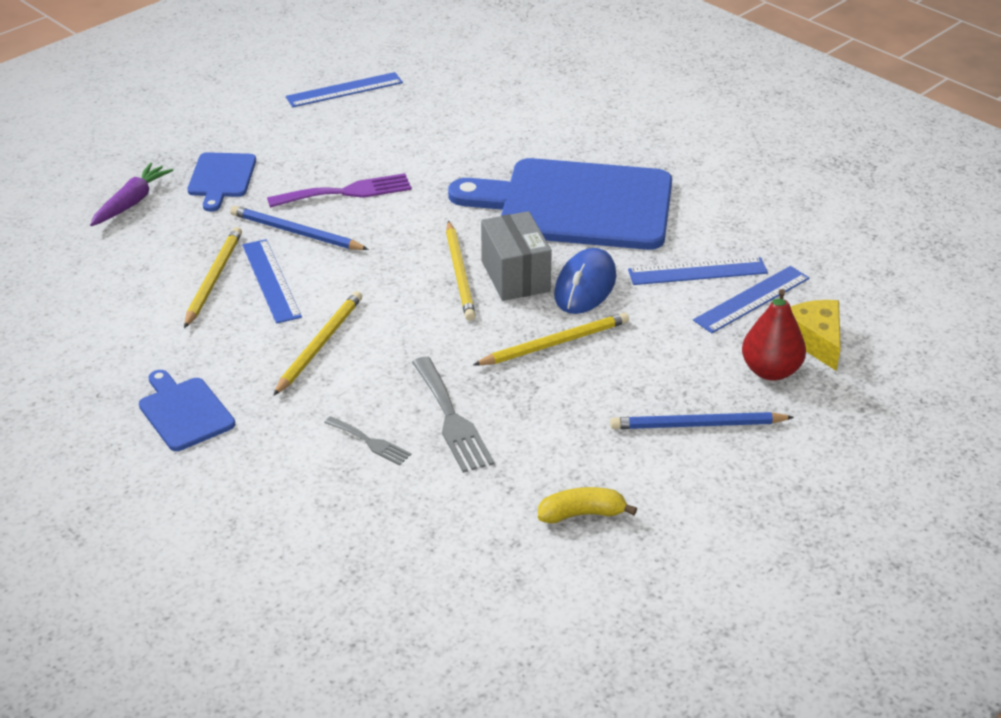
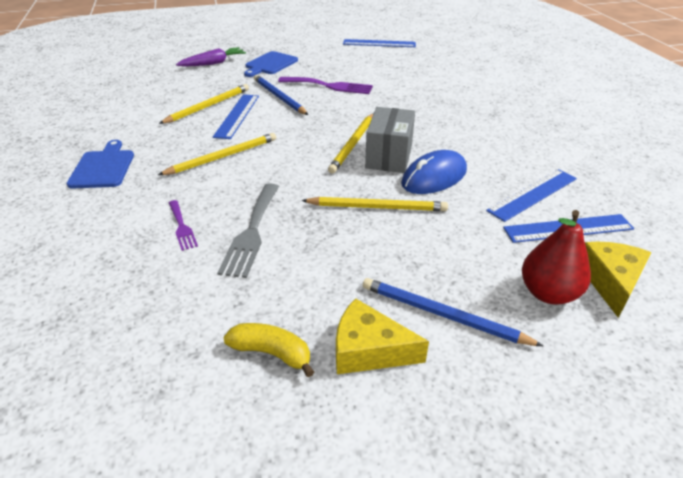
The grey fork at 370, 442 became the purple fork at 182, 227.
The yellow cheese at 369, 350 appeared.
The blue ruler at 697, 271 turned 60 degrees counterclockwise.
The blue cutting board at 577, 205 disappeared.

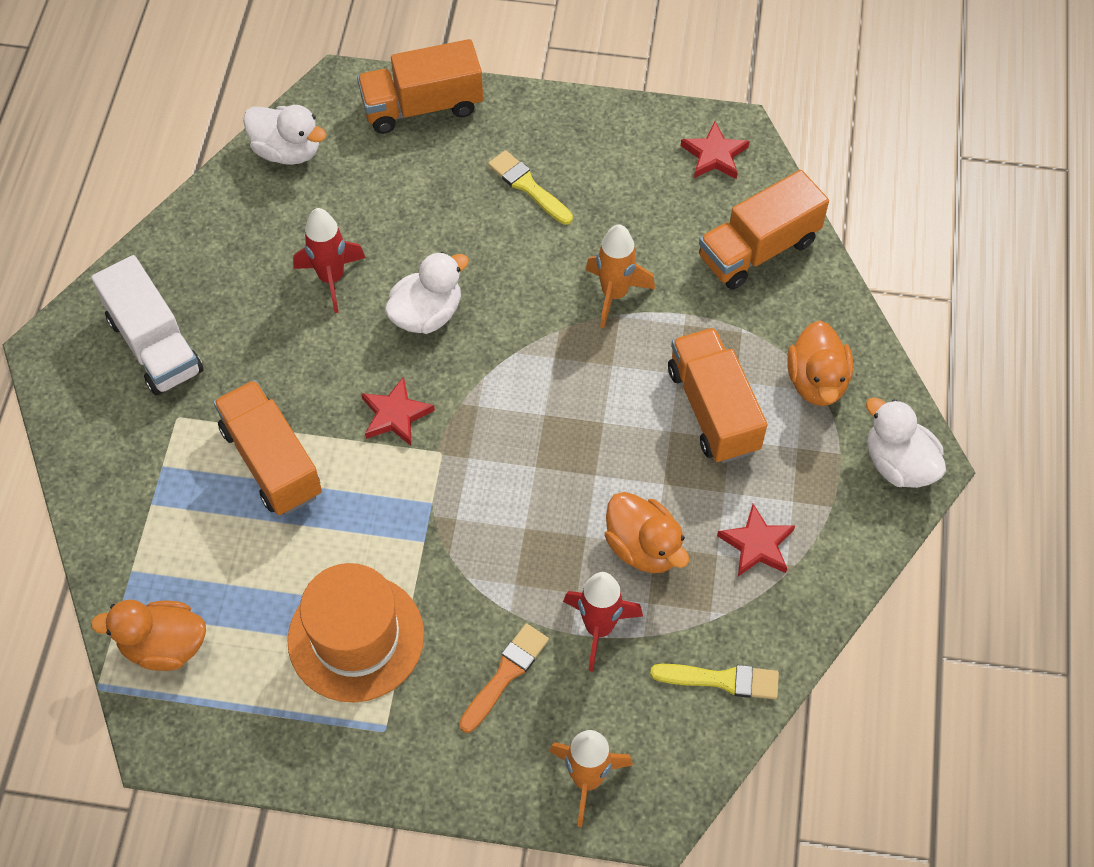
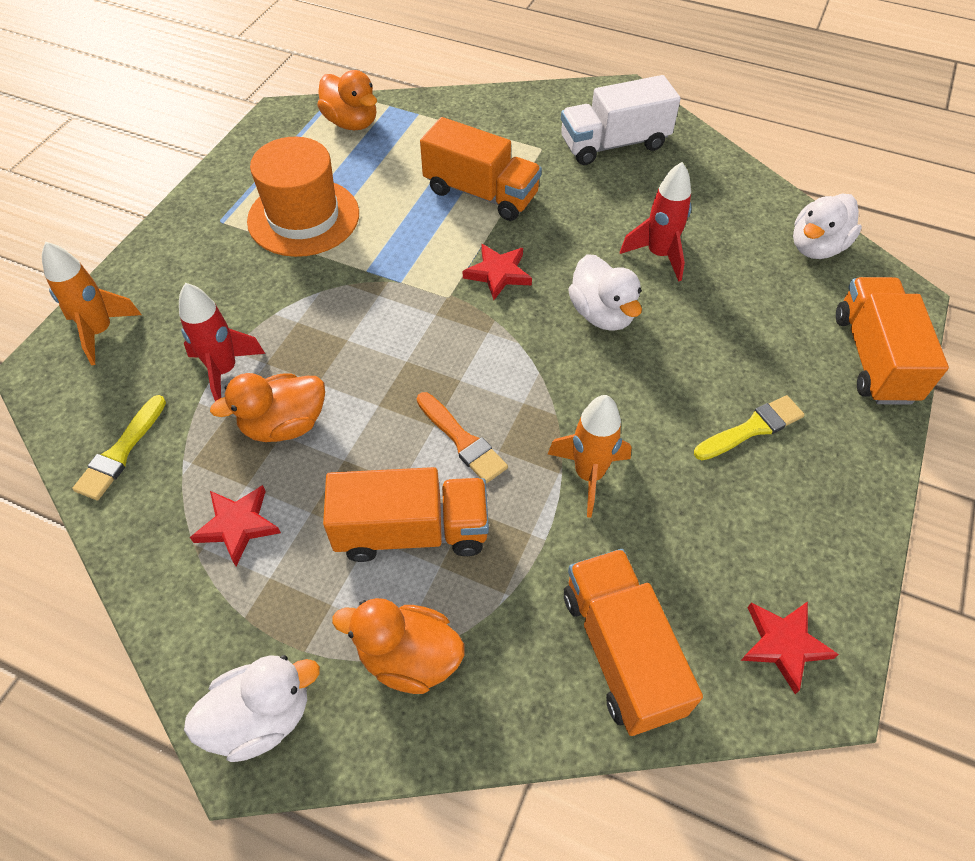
The orange duck at 164, 646 turned 120 degrees clockwise.
The orange brush moved from 505, 674 to 462, 440.
The orange truck at 272, 461 turned 45 degrees clockwise.

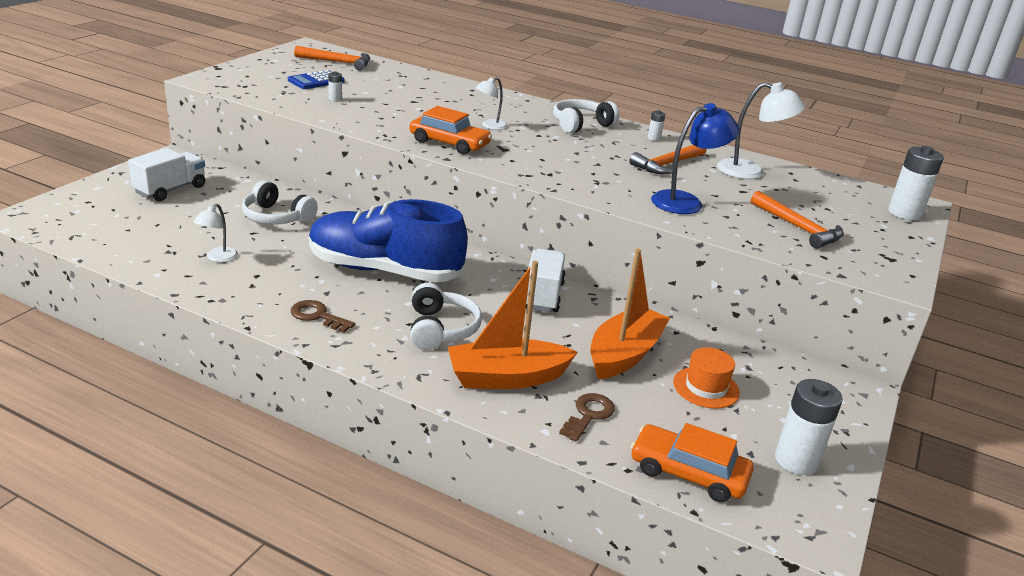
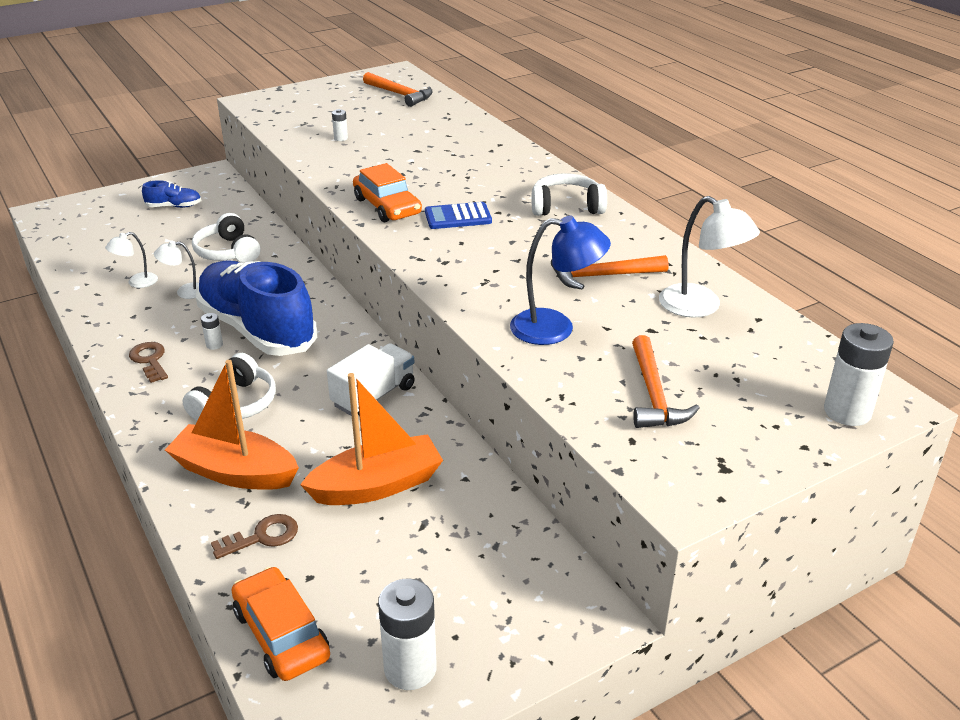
The white truck at 170, 190 was replaced by the blue shoe at 174, 206.
The white lamp moved from 490, 126 to 185, 292.
The white battery moved from 654, 138 to 214, 345.
The blue calculator moved from 316, 81 to 458, 217.
The orange hat at 706, 387 disappeared.

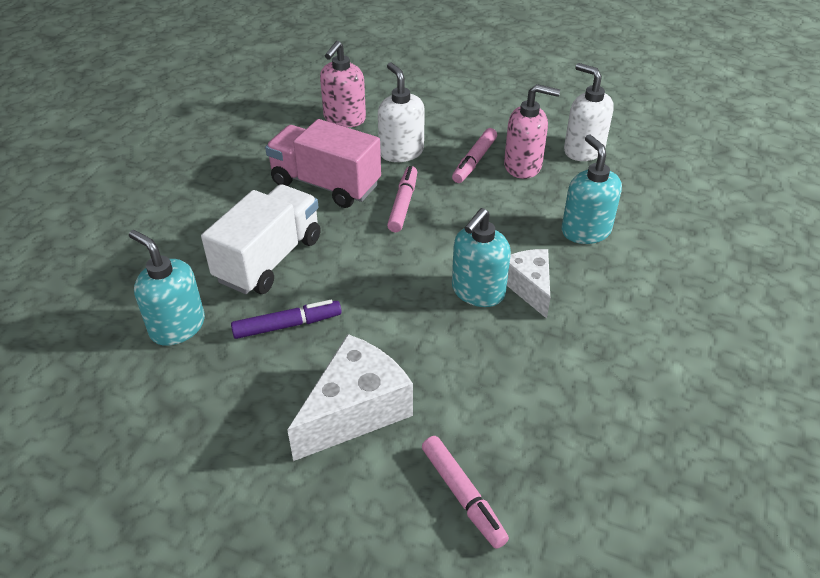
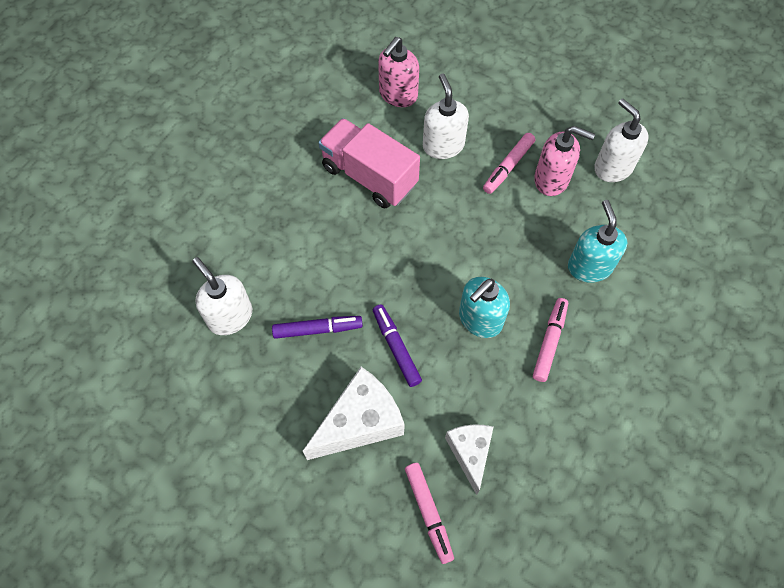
The turquoise soap dispenser at 177, 326 became the white soap dispenser at 230, 316.
The purple marker at 396, 347 appeared.
The white cheese moved from 529, 287 to 470, 453.
The pink marker moved from 403, 204 to 549, 342.
The white truck at 269, 259 disappeared.

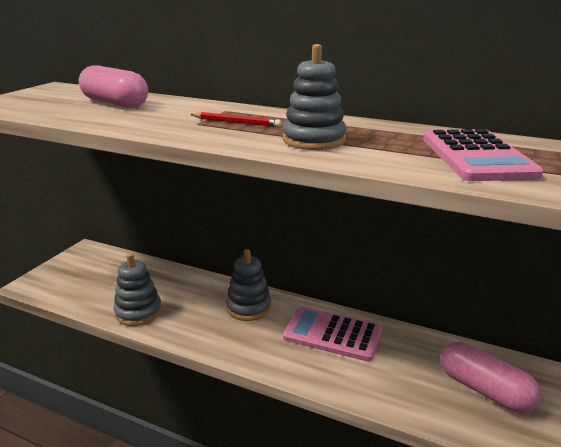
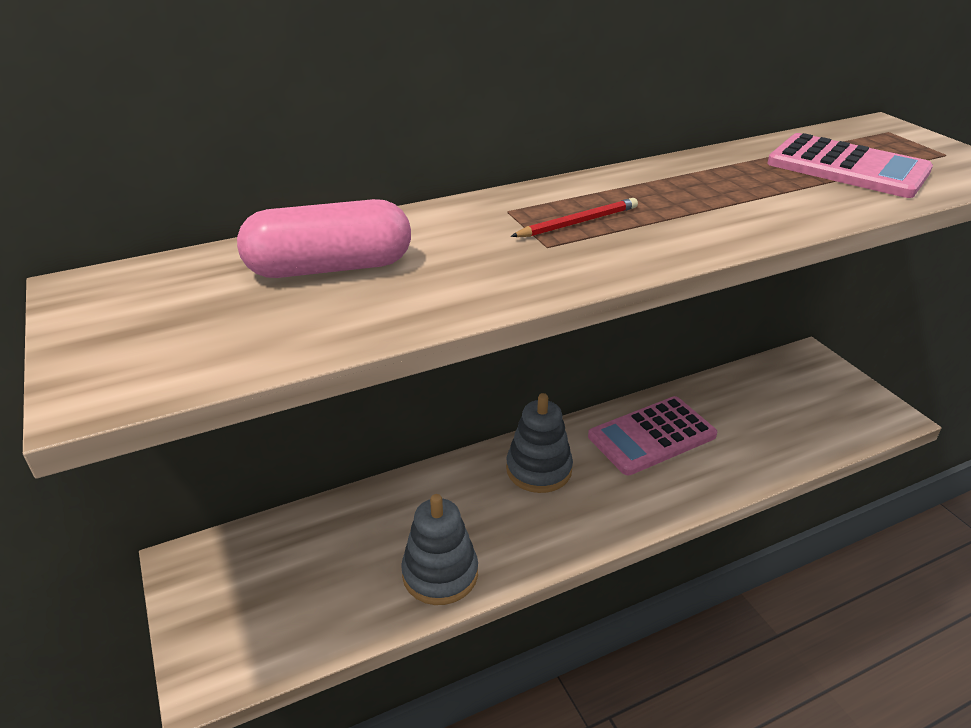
The grey stacking toy at 314, 140 disappeared.
The pink capsule at 484, 390 disappeared.

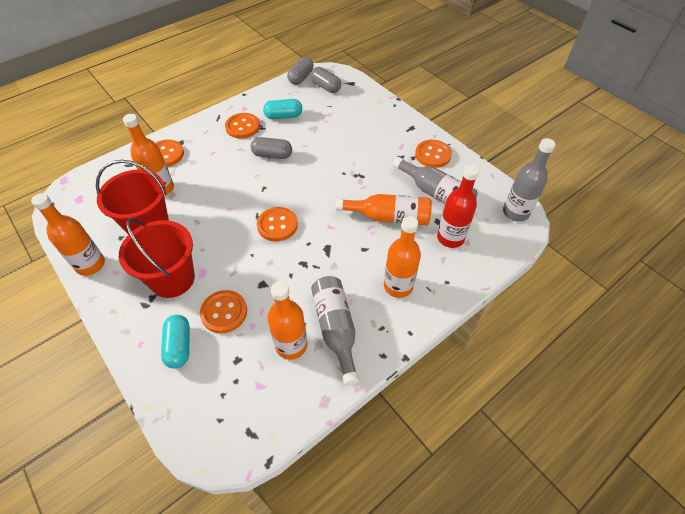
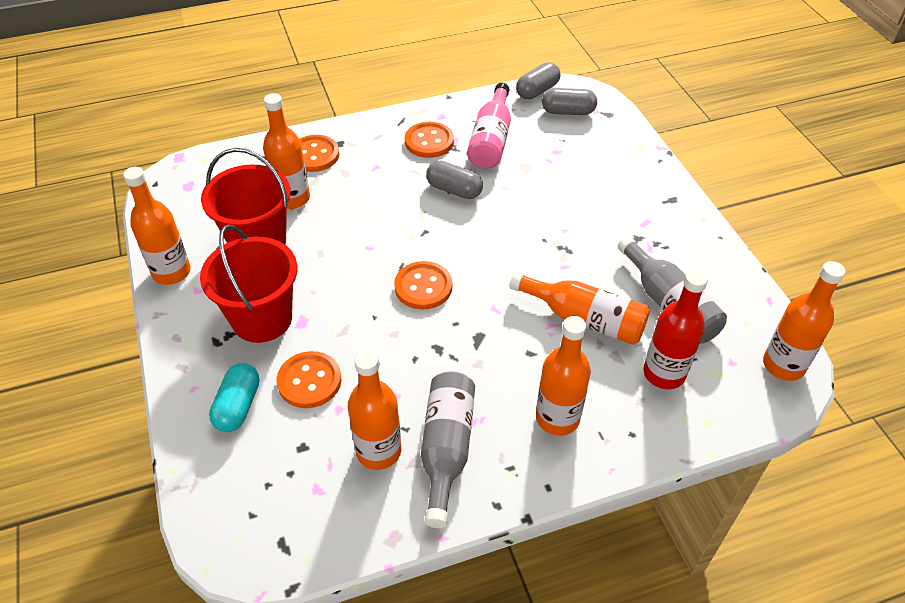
The turquoise capsule at 283, 116 was replaced by the pink bottle at 491, 140.
The grey capsule at 326, 87 turned 60 degrees counterclockwise.
The grey bottle at 515, 212 became the orange bottle at 783, 365.
The orange button at 433, 155 disappeared.

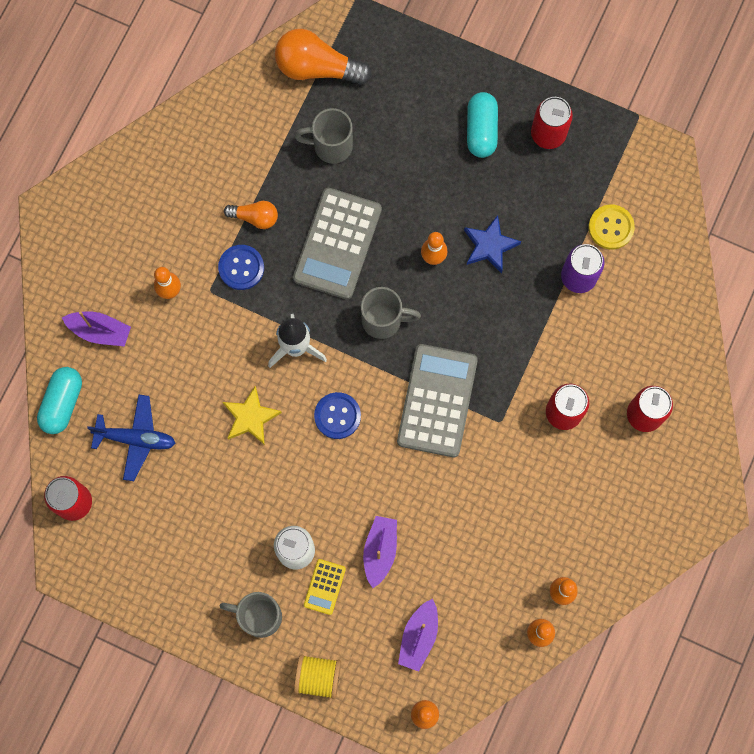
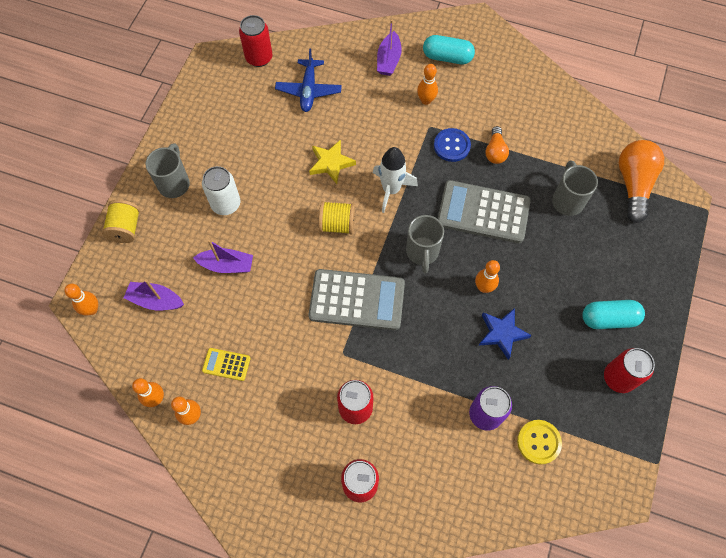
The yellow calculator moved from 324, 587 to 226, 364.
The blue button at 337, 416 was replaced by the yellow spool at 337, 224.
The turquoise capsule moved from 62, 403 to 447, 57.

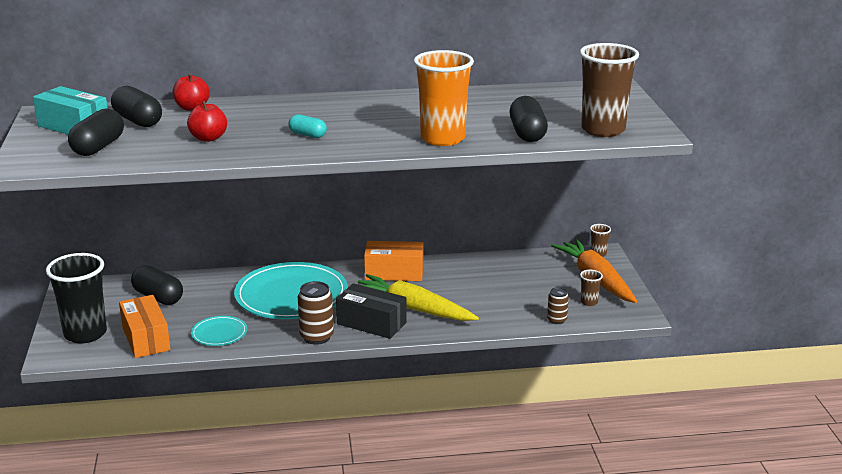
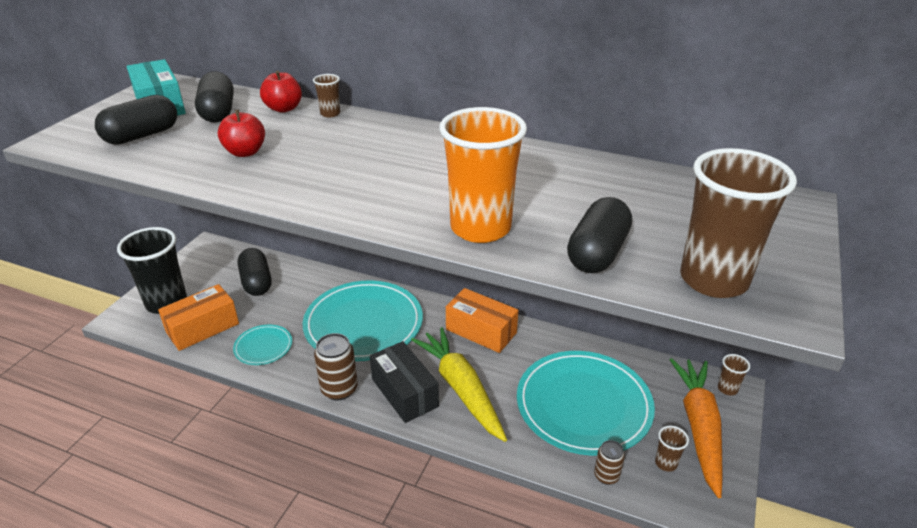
The orange box at 146, 339 turned 45 degrees clockwise.
The brown cup at 330, 113 appeared.
The turquoise plate at 583, 405 appeared.
The turquoise capsule at 307, 135 disappeared.

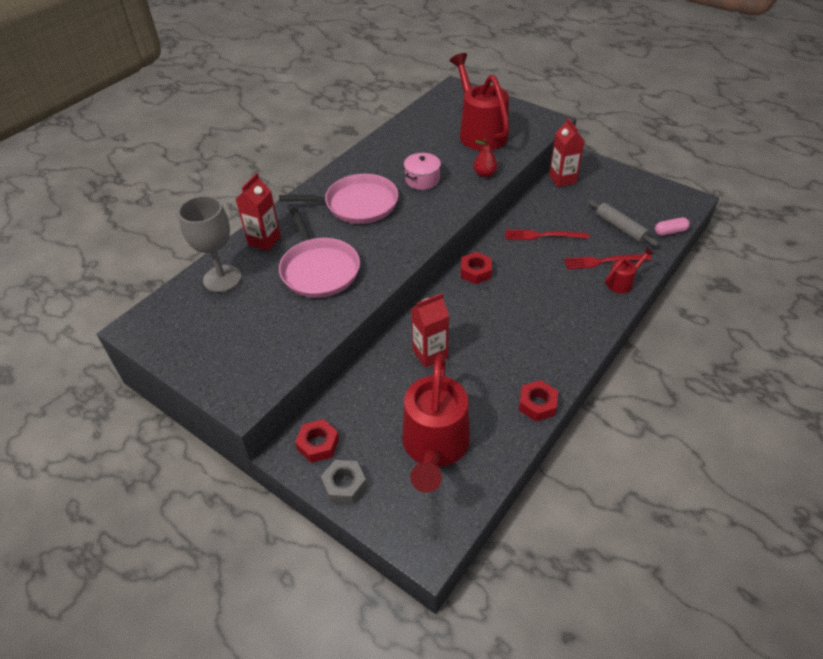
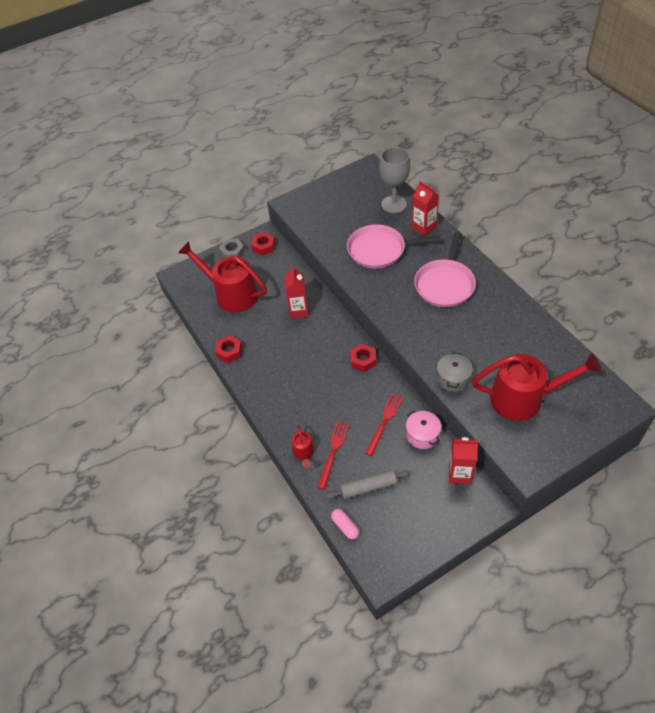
The pink capsule at 670, 231 turned 45 degrees counterclockwise.
The pink pot moved from 422, 179 to 422, 435.
The red pear at 484, 174 was replaced by the grey pot at 453, 378.

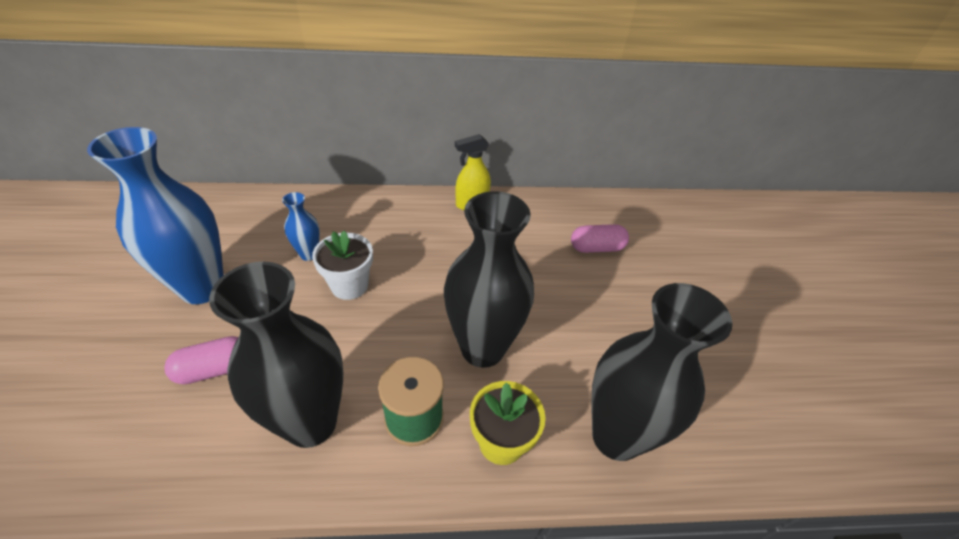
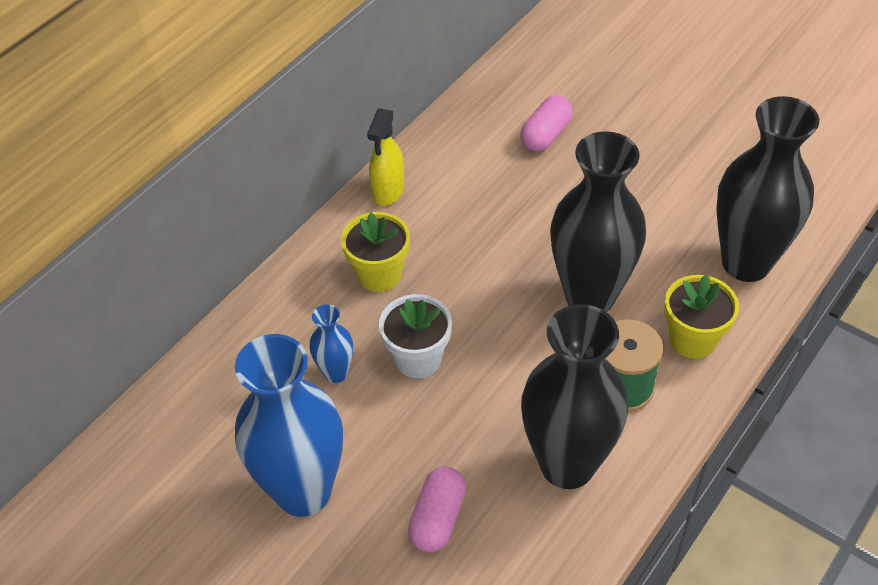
The yellow flower pot at 379, 274 appeared.

